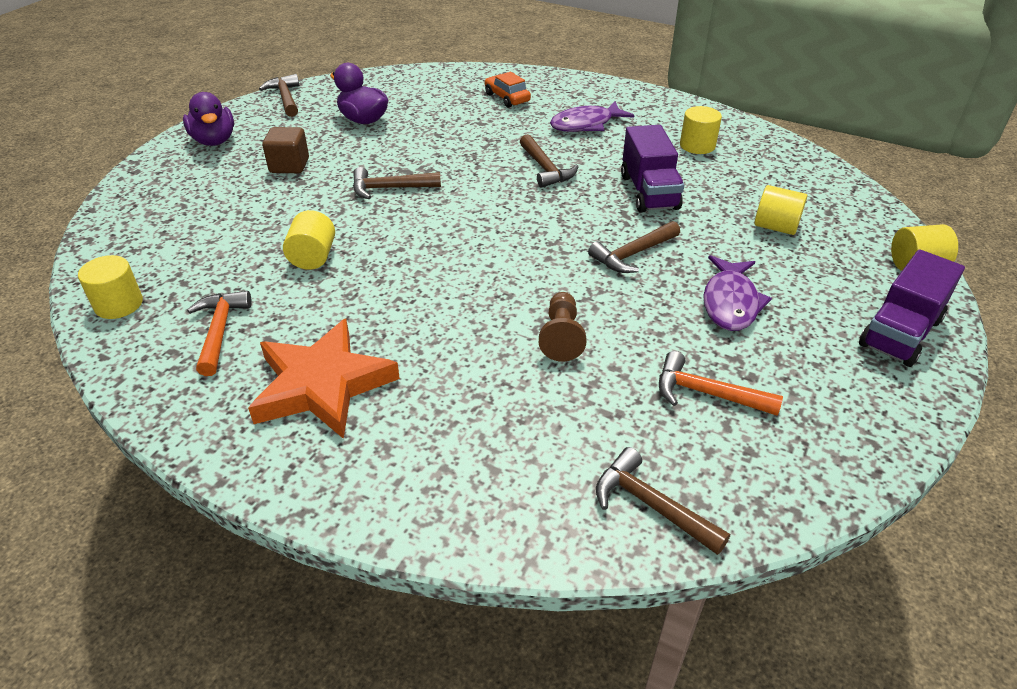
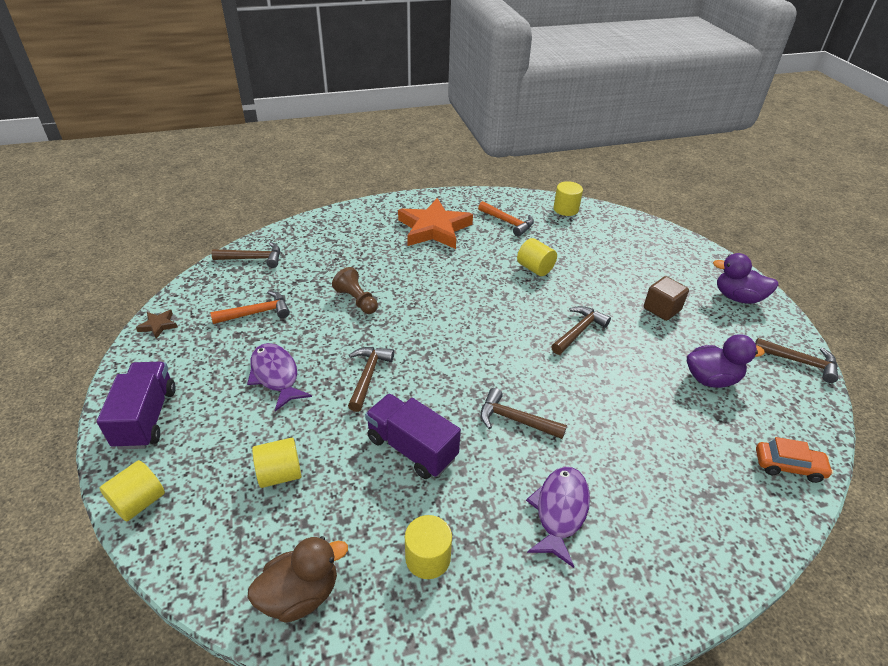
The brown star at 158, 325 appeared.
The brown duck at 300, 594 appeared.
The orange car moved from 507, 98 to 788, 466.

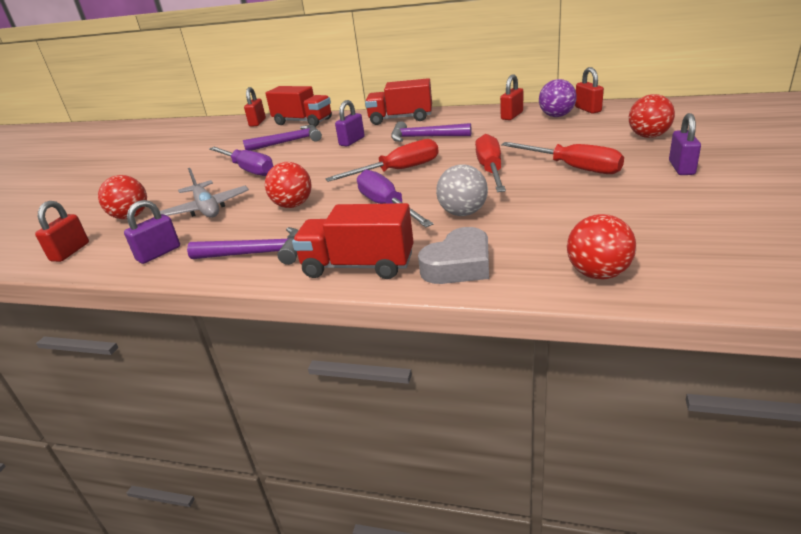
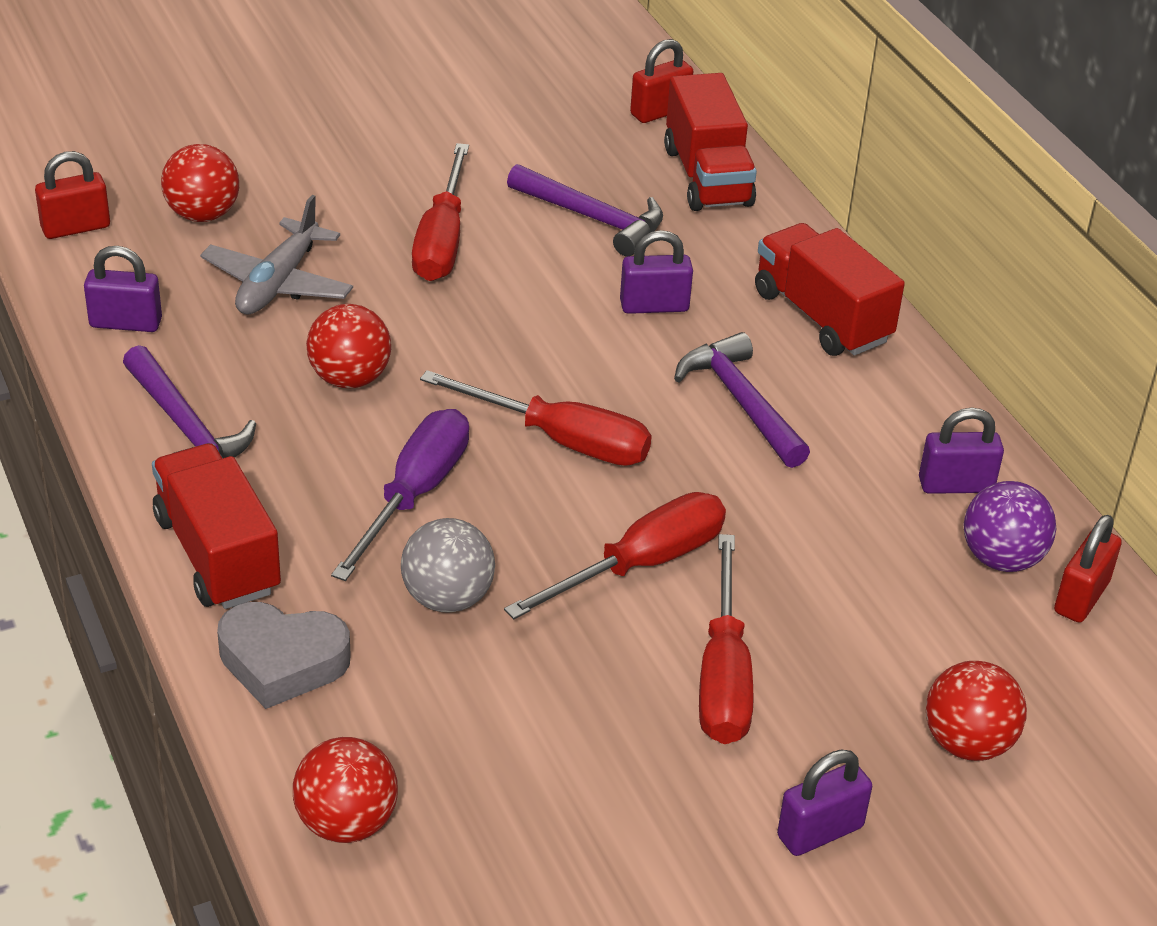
The purple screwdriver at 248, 170 became the red screwdriver at 442, 240.
The red padlock at 512, 116 became the purple padlock at 955, 485.

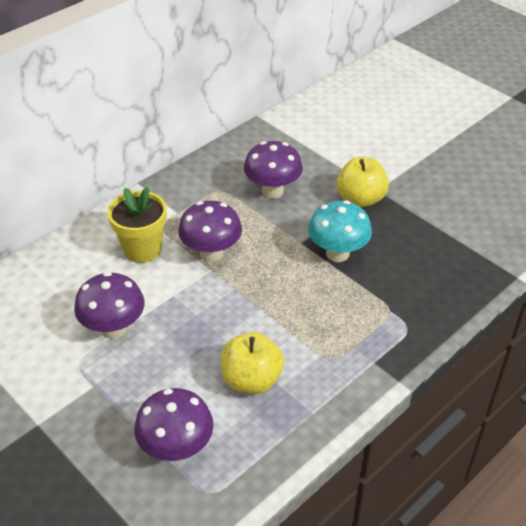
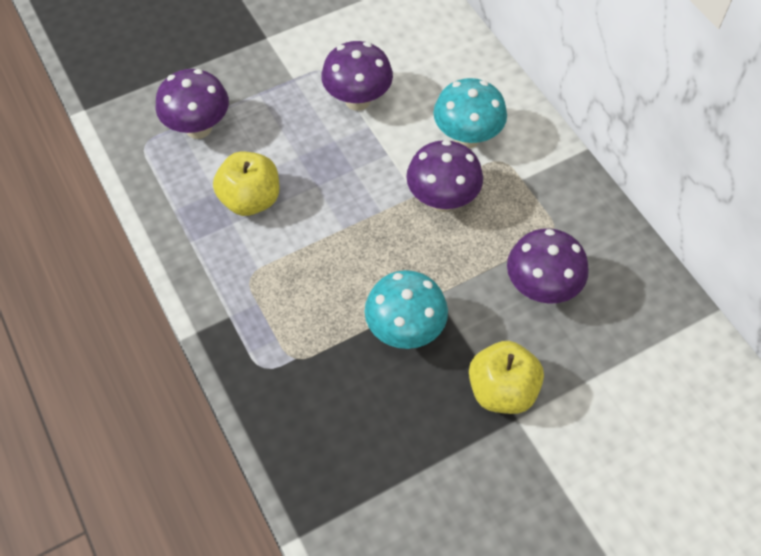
The yellow flower pot at 142, 249 was replaced by the turquoise mushroom at 467, 137.

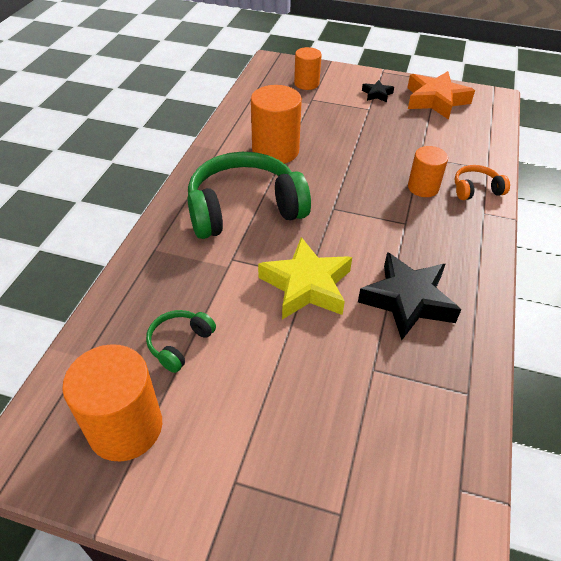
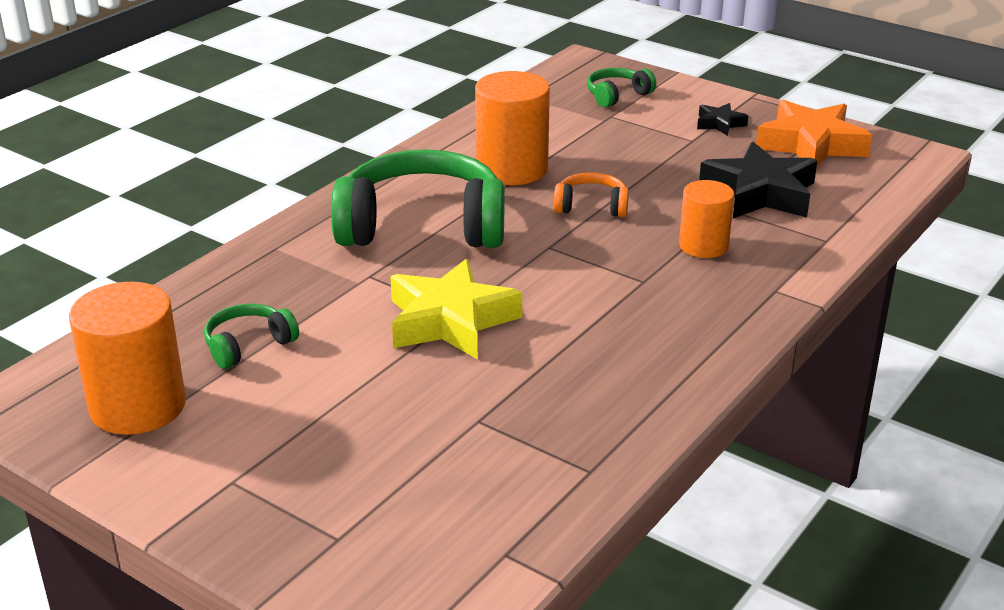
The orange headphones moved from 476, 189 to 591, 206.
The orange cylinder at 306, 83 was replaced by the green headphones at 617, 95.
The black star moved from 407, 300 to 760, 193.

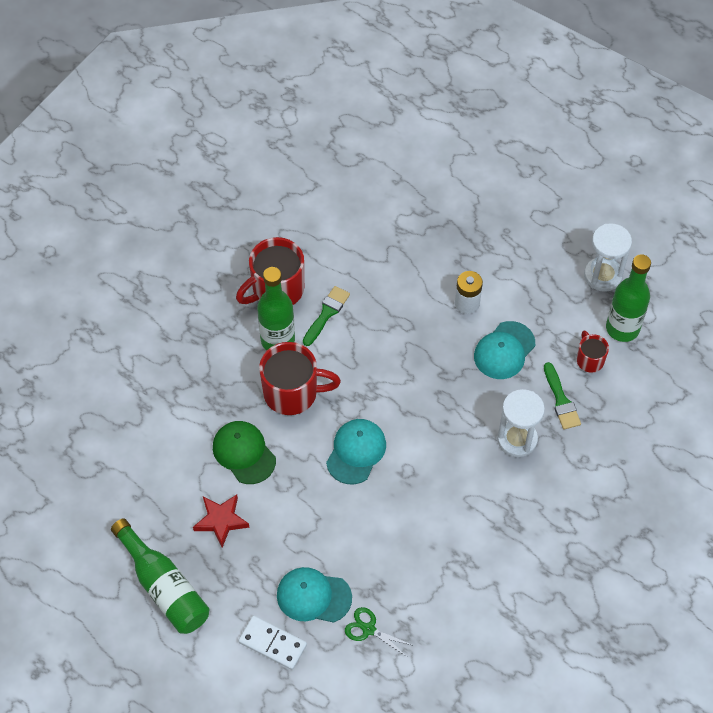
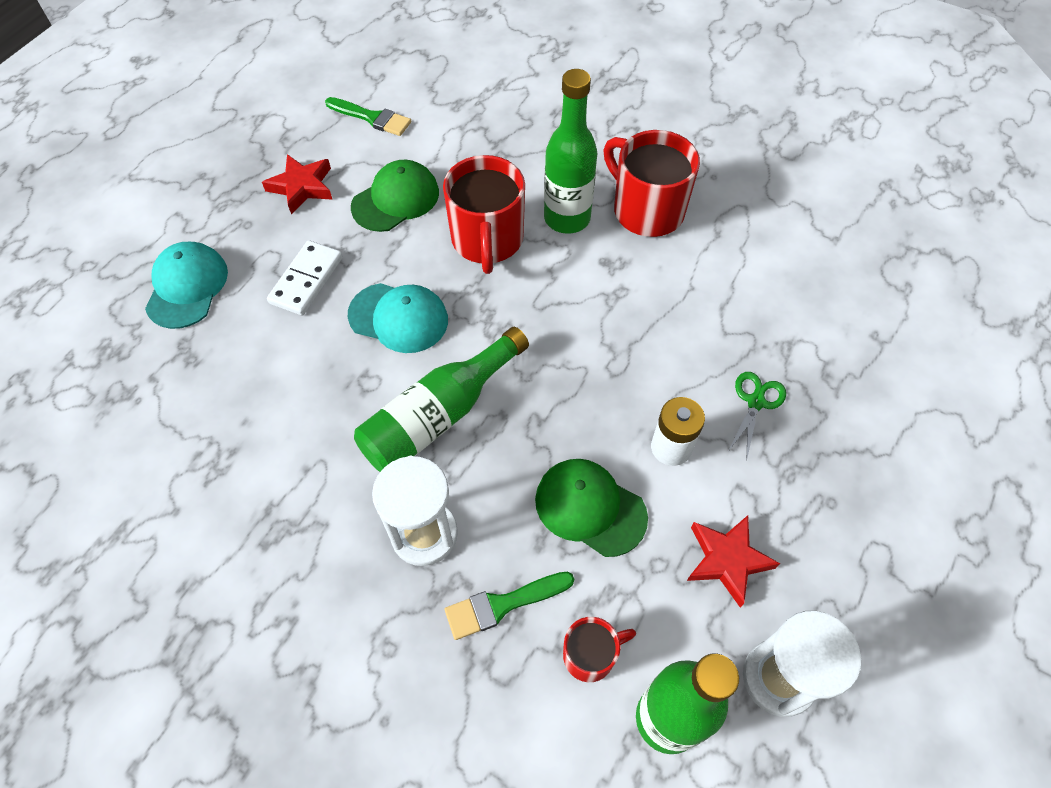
The white domino moved from 272, 643 to 307, 280.
The green brush moved from 326, 313 to 372, 118.
The green bottle moved from 164, 587 to 439, 415.
The turquoise cap at 504, 350 became the green cap at 590, 508.
The red star at 727, 560 appeared.
The green scissors moved from 368, 629 to 756, 402.

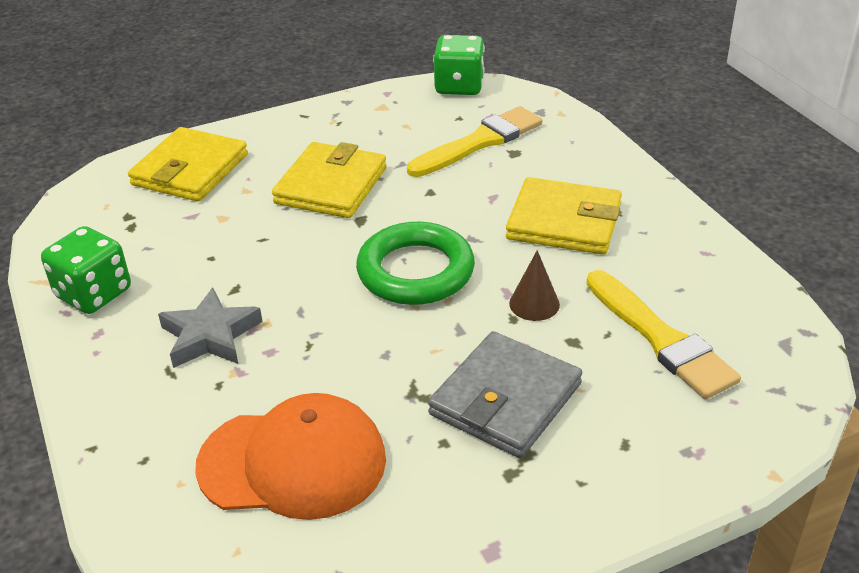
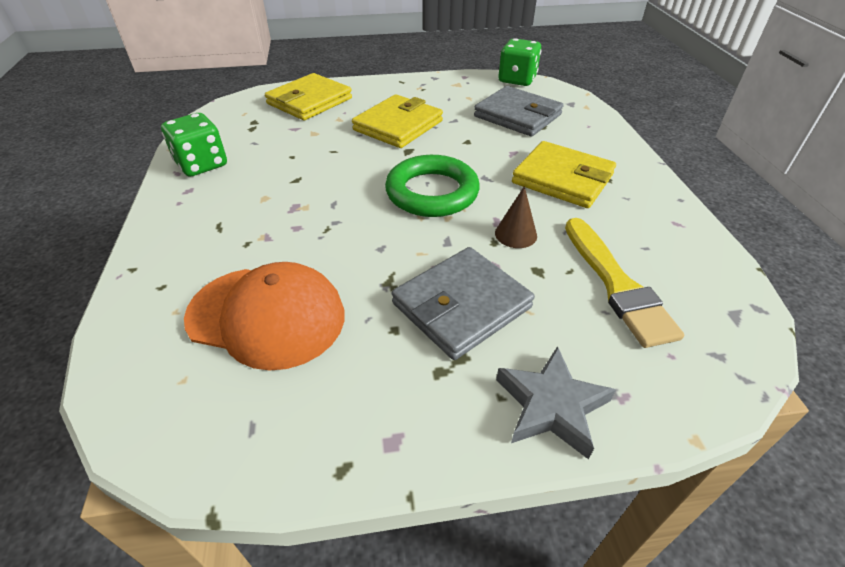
The yellow brush at 479, 142 was replaced by the grey wallet at 517, 115.
The grey star moved from 210, 335 to 551, 406.

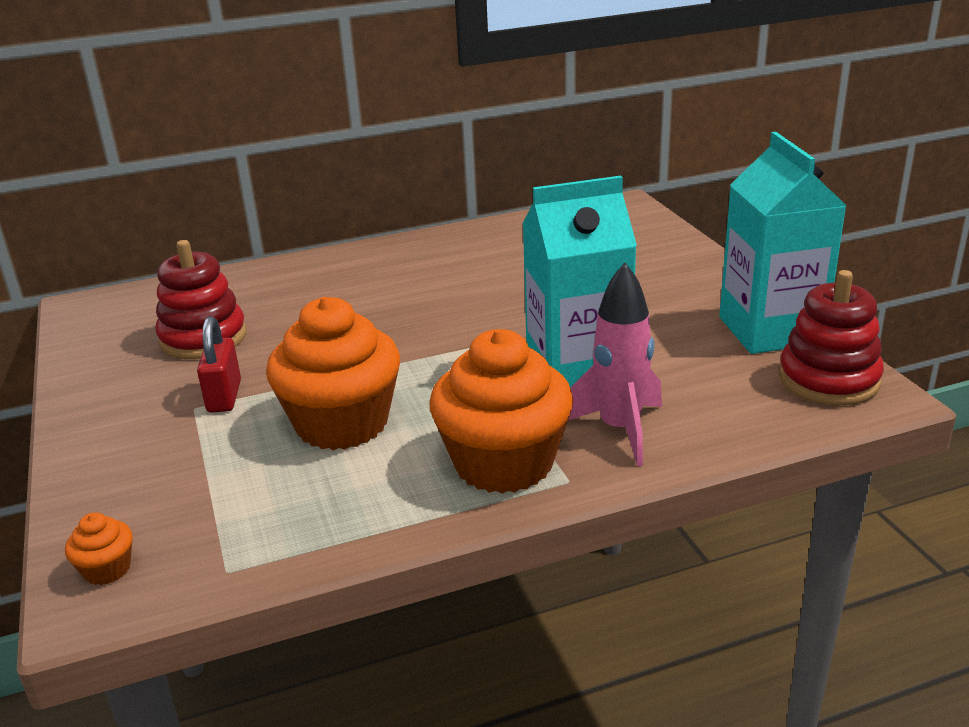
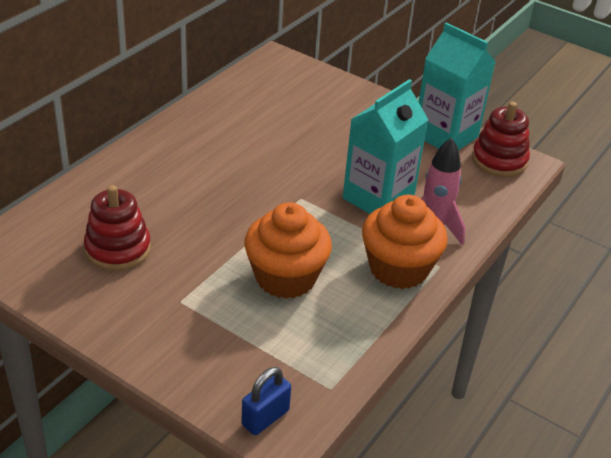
The orange cupcake at 107, 569 was replaced by the blue padlock at 265, 417.
The red padlock at 224, 397 disappeared.

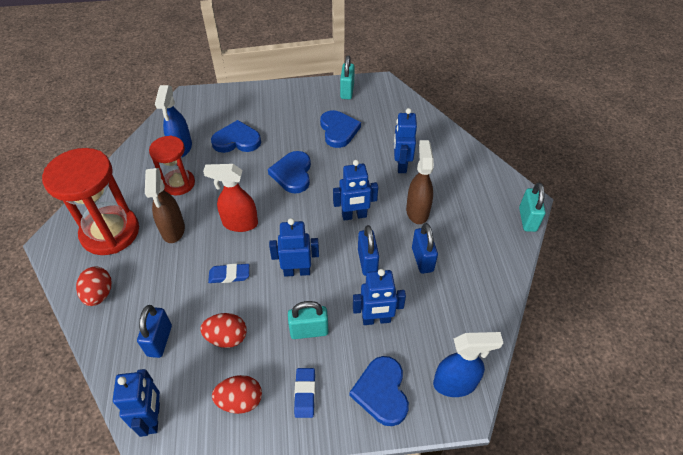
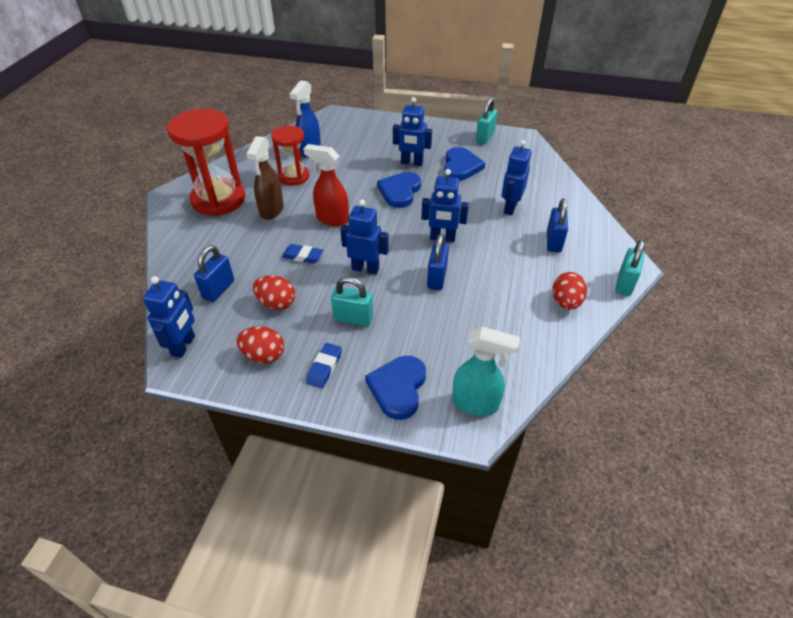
The blue robot moved from 376, 320 to 411, 163.
The blue spray bottle at 455, 384 became the turquoise spray bottle at 476, 403.
The blue padlock moved from 422, 259 to 553, 242.
The red egg moved from 99, 294 to 565, 302.
The blue heart at 237, 140 disappeared.
The brown spray bottle at 417, 211 disappeared.

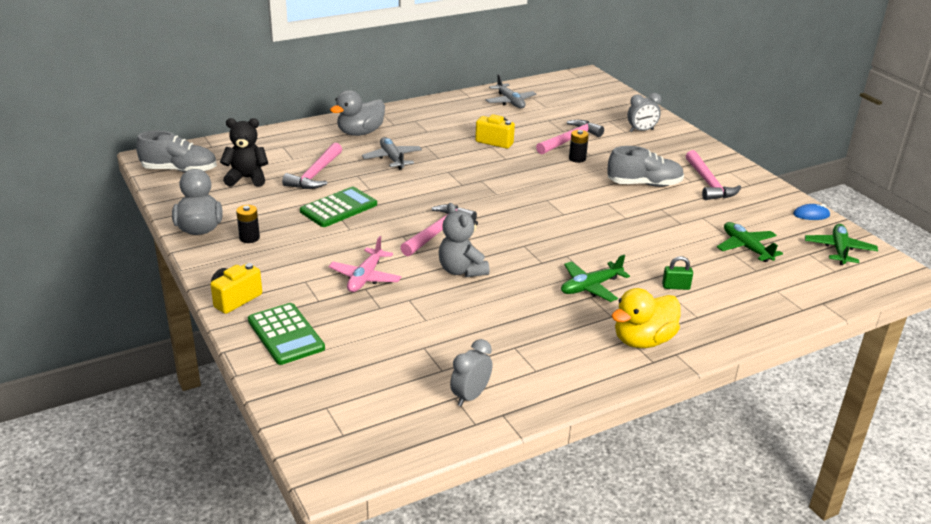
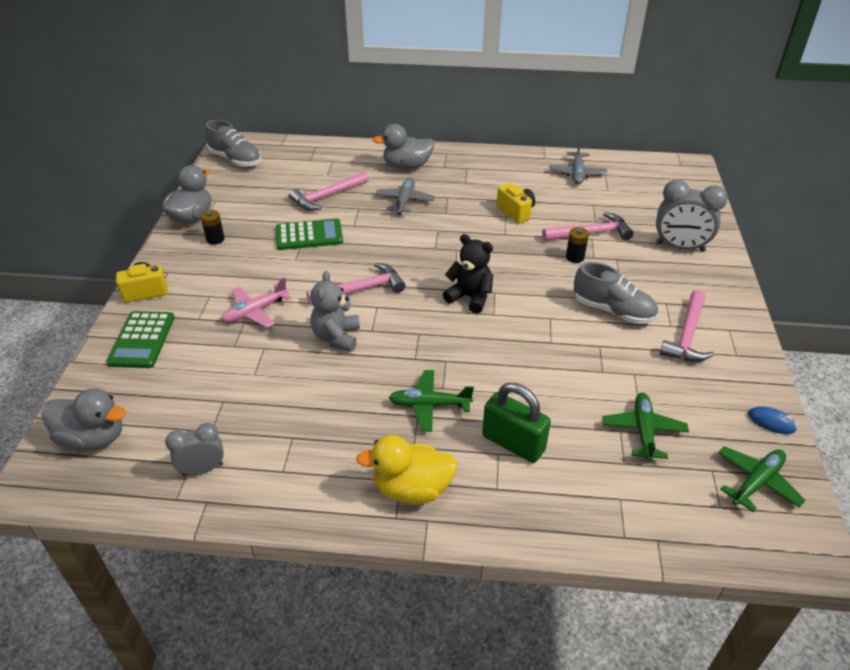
The grey duck at 93, 438 appeared.
The black teddy bear moved from 247, 178 to 470, 297.
The green padlock at 676, 287 changed to 2.03 times the size.
The grey clock at 641, 131 changed to 1.62 times the size.

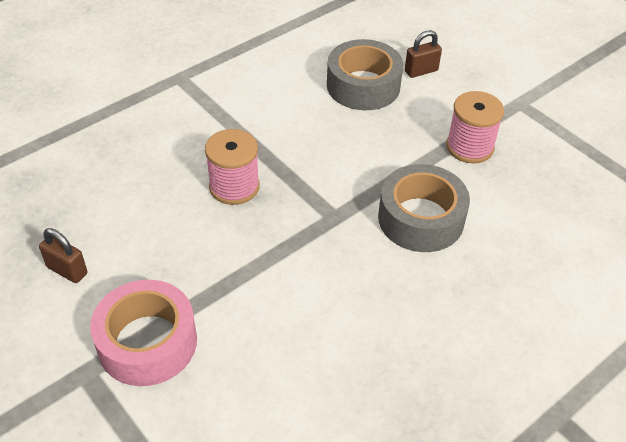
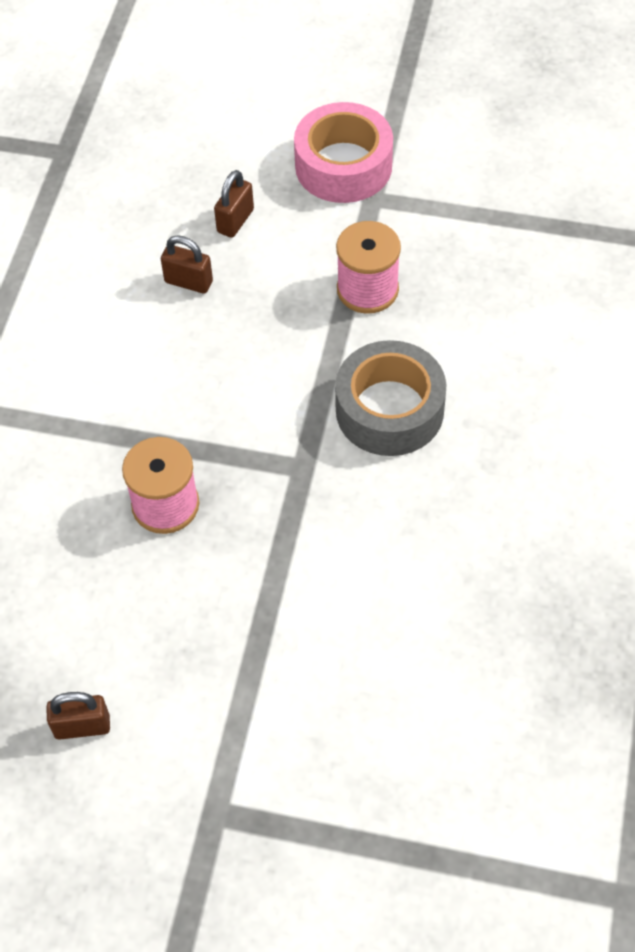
The grey tape at 363, 86 was replaced by the brown padlock at 188, 282.
The pink tape moved from 147, 342 to 343, 165.

